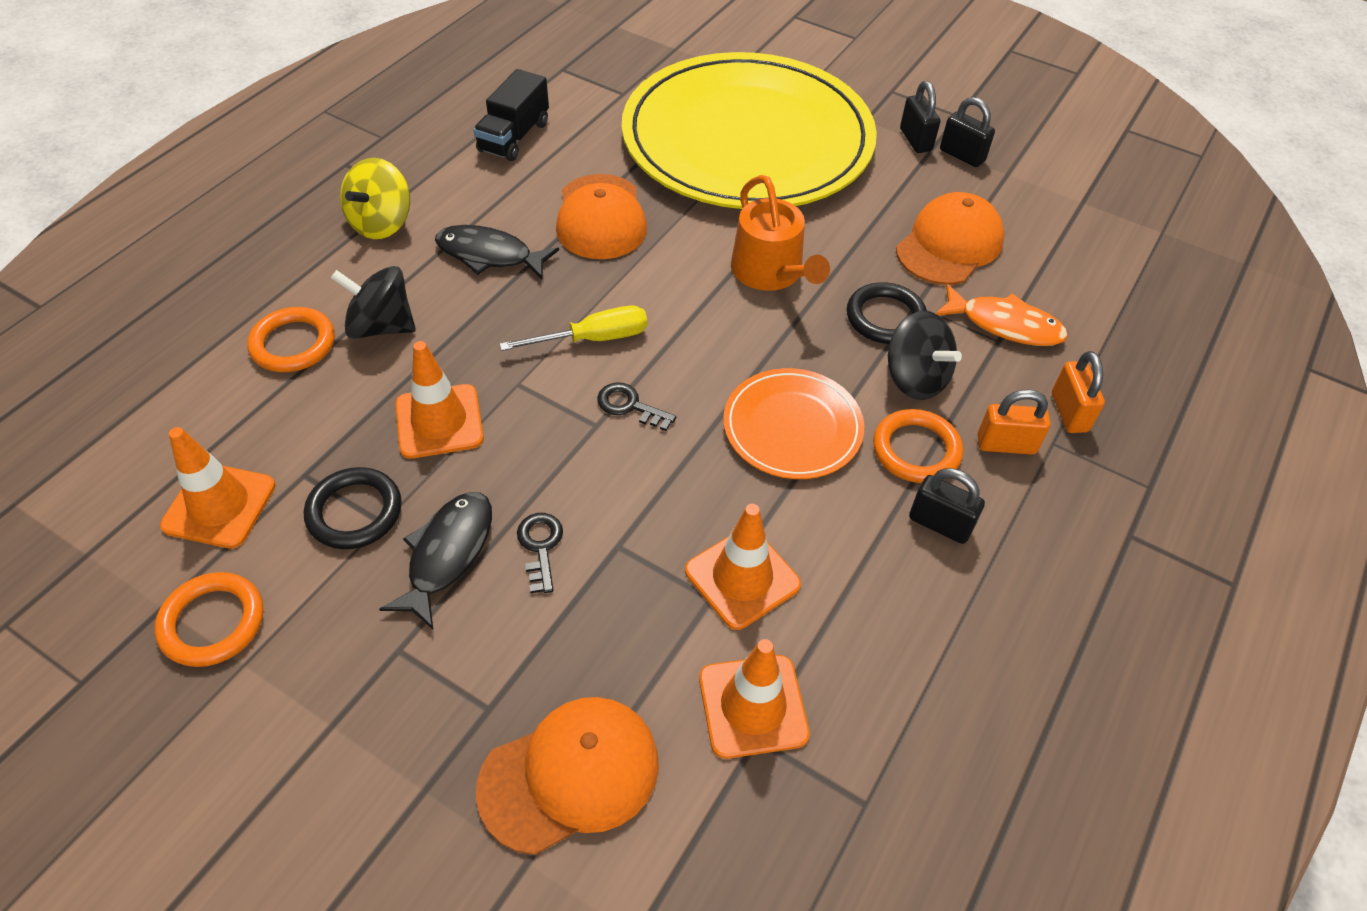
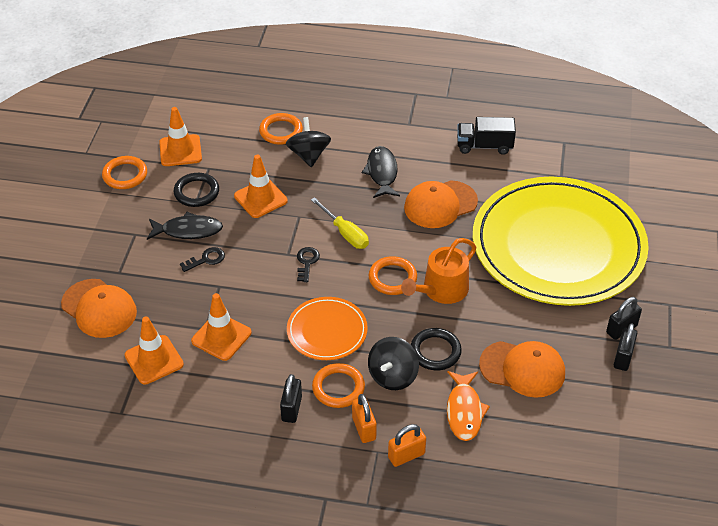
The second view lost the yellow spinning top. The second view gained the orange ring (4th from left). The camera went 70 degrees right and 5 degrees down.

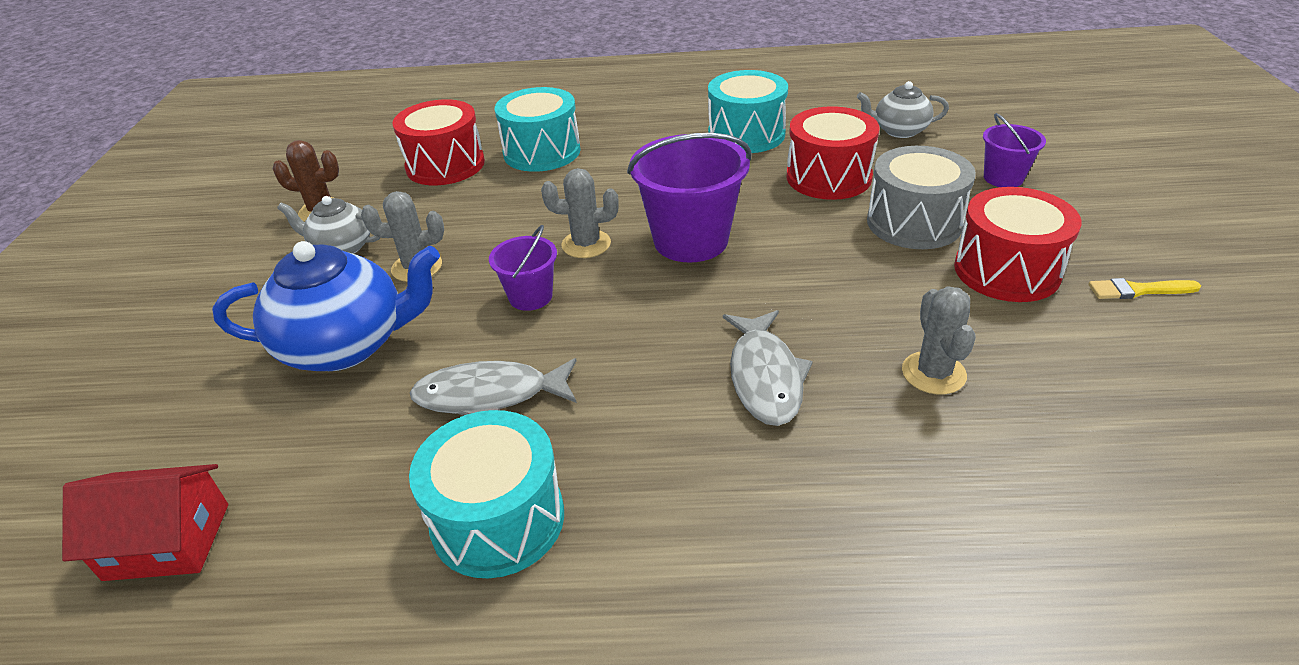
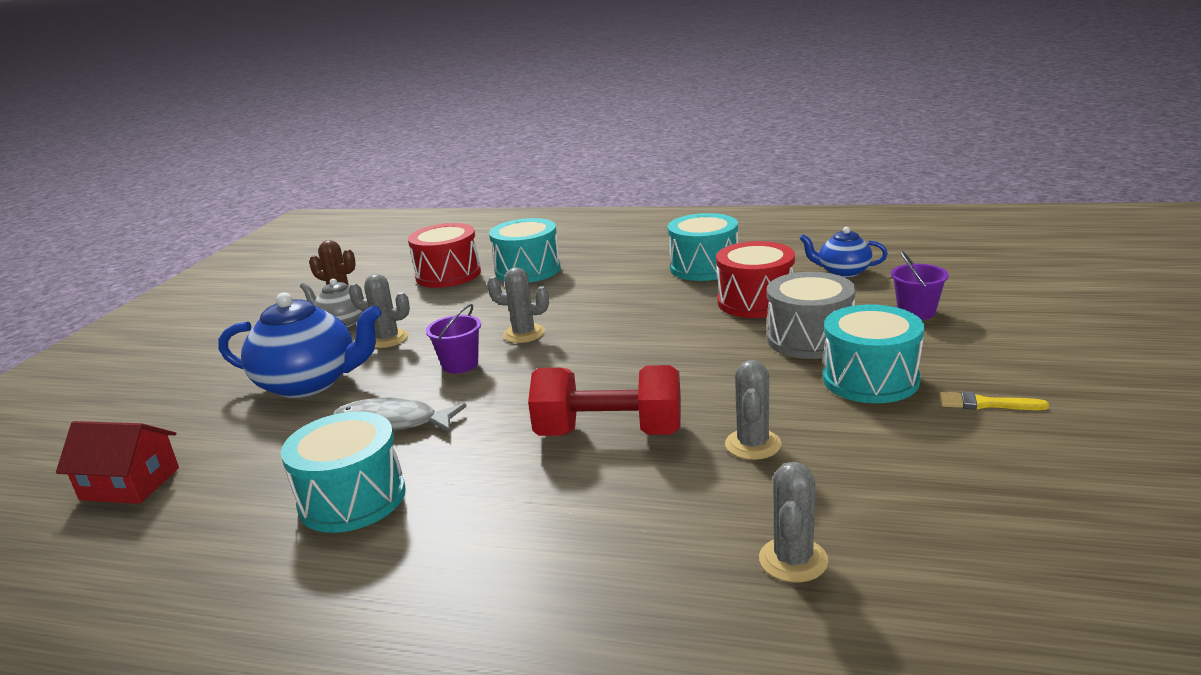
The second view lost the purple bucket (2nd from left). Where the grey fish (2nd from left) stood, the red dumbbell came to stand. What was the grey teapot (2nd from left) turned into the blue teapot (2nd from left). What was the red drum (3rd from left) turned into the turquoise drum (4th from left). The second view gained the grey cactus (4th from left). The camera went 15 degrees right and 15 degrees down.

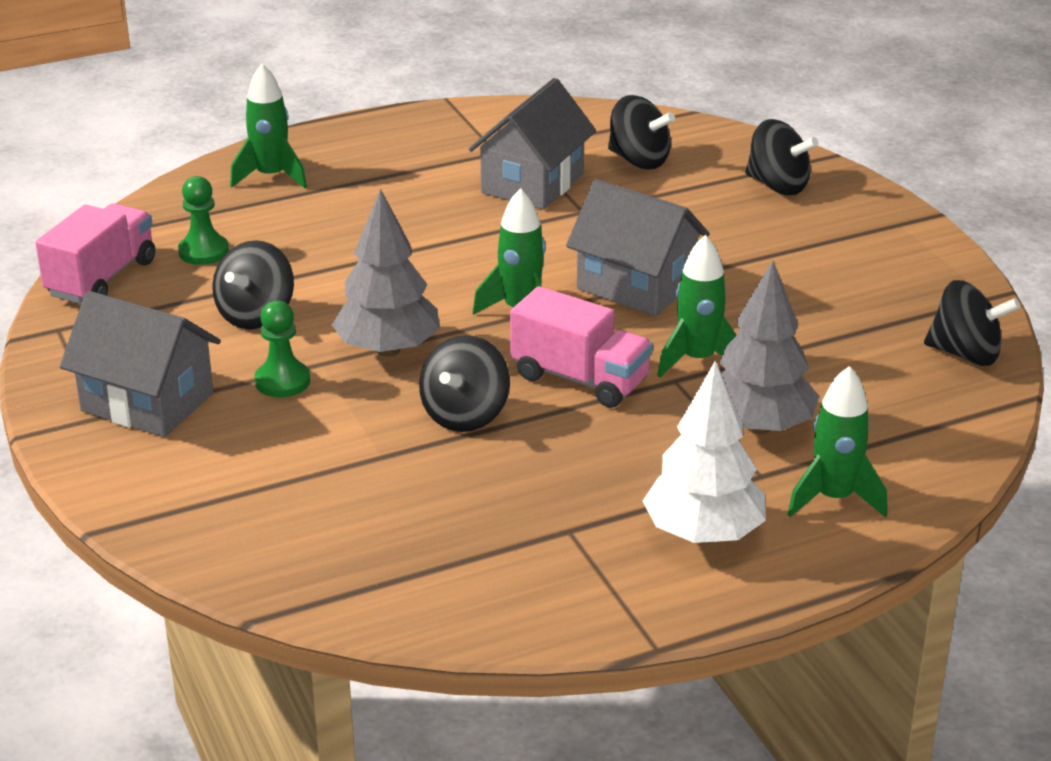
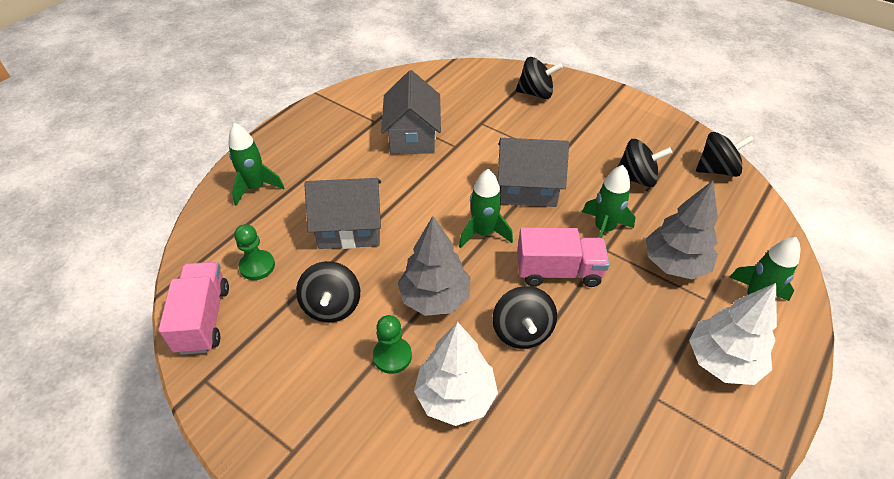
The grey house (1st from left) ended up elsewhere. The black spinning top (3rd from left in the first image) ended up elsewhere. The second view gained the white tree (1st from left). The camera went 30 degrees left and 15 degrees up.

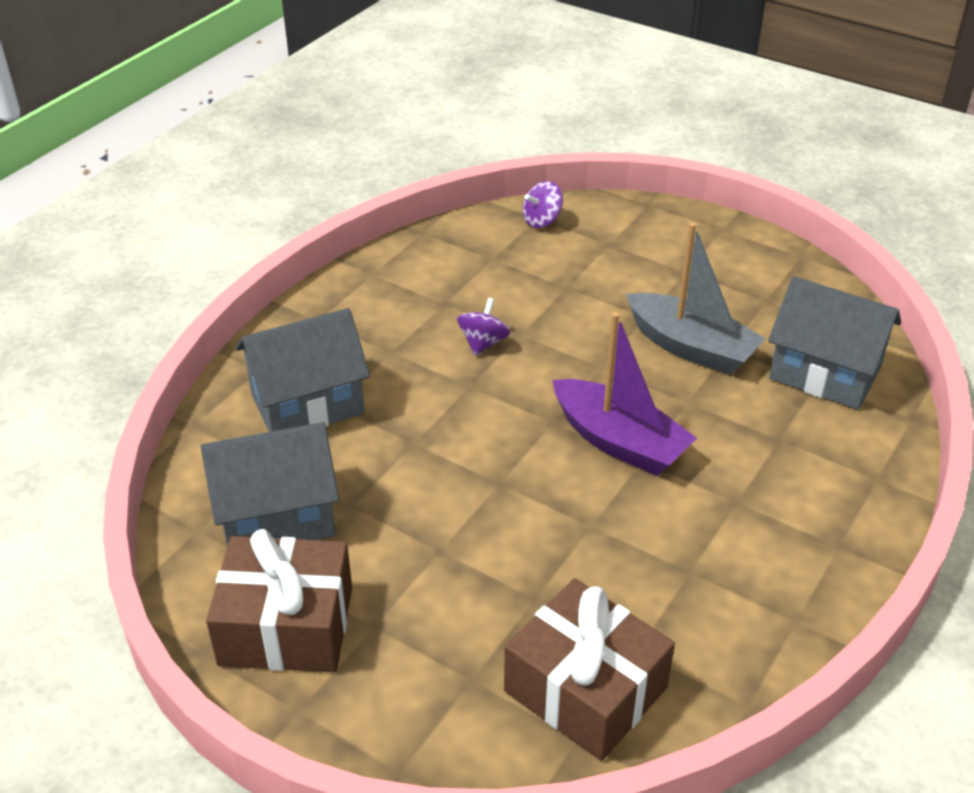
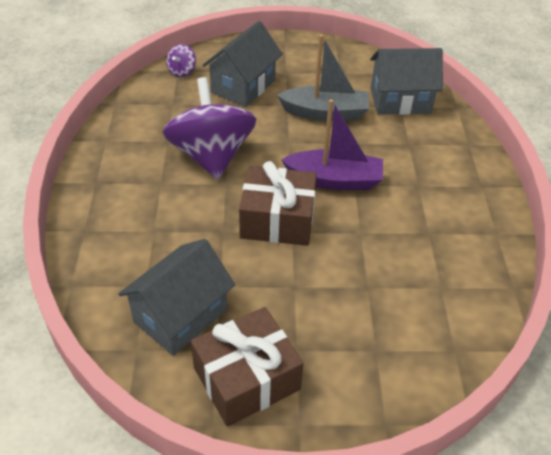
The grey house (2nd from left) ended up elsewhere. The size of the purple spinning top (1st from left in the first image) changed by a factor of 2.49. The brown gift (2nd from left) ended up elsewhere. The camera went 35 degrees left and 5 degrees up.

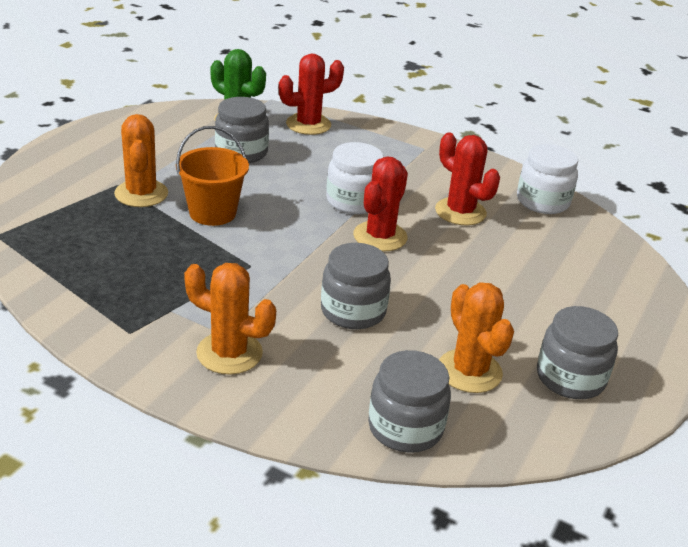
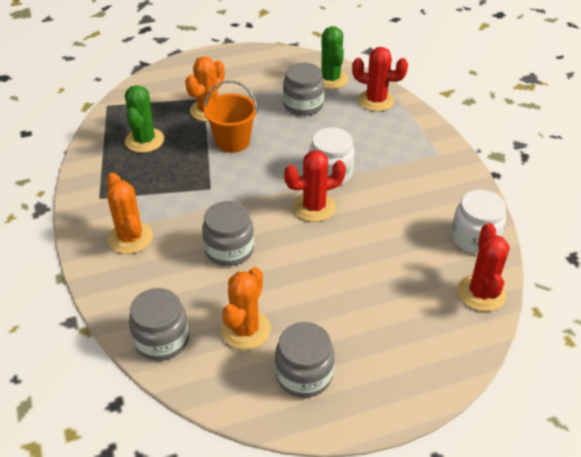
The red cactus (3rd from left) ended up elsewhere. The second view gained the green cactus (1st from left). The camera went 45 degrees right and 10 degrees up.

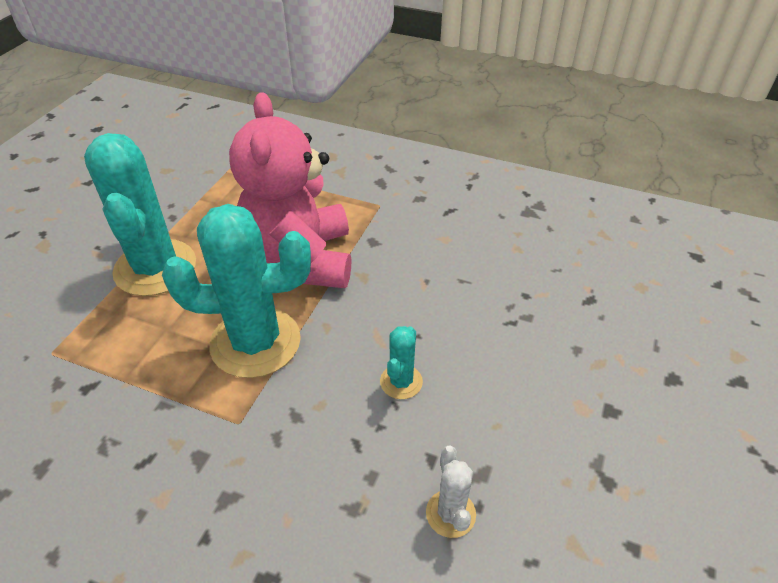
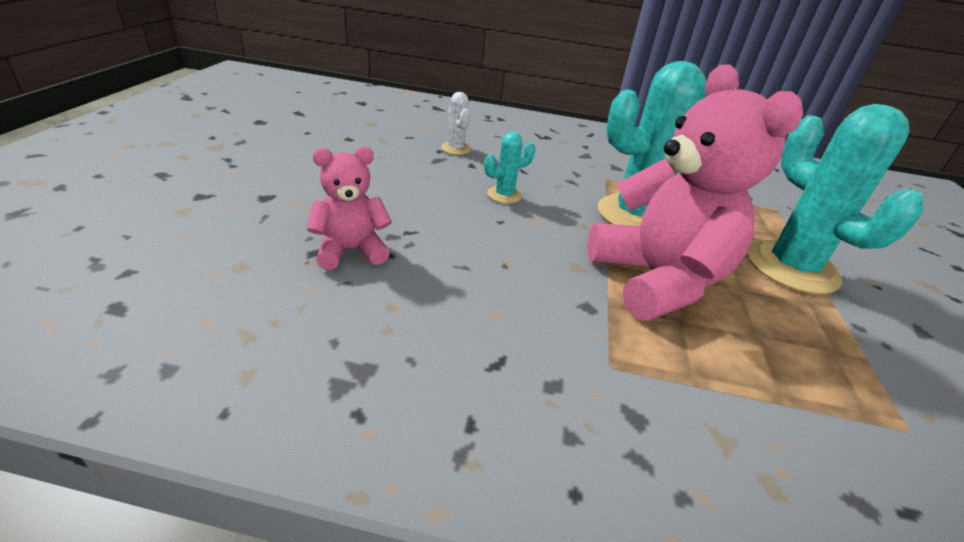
The turquoise cactus (3rd from left in the first image) ended up facing another way, 60 degrees clockwise from before. The second view gained the pink teddy bear (1st from left). The camera went 165 degrees right and 10 degrees down.

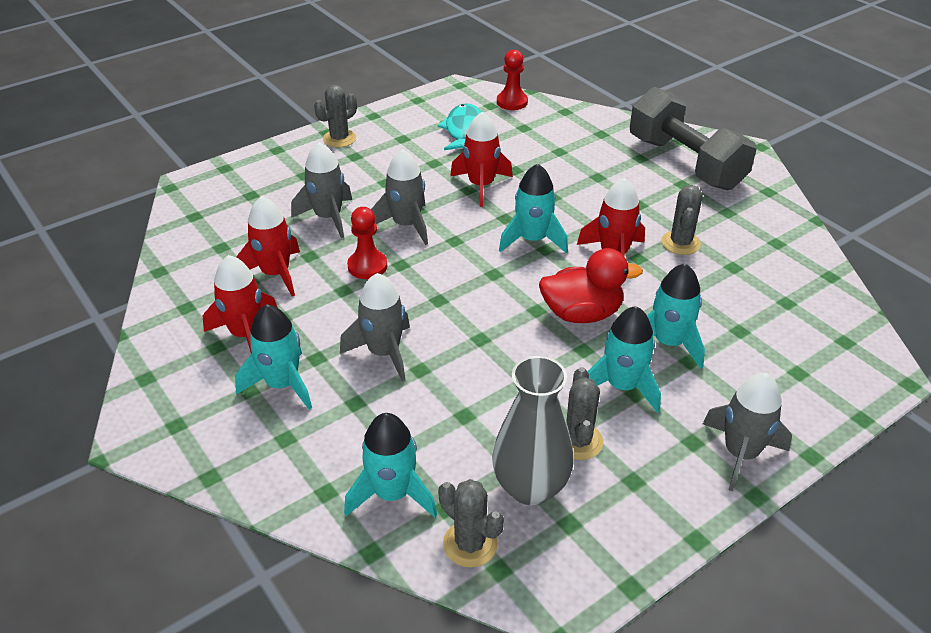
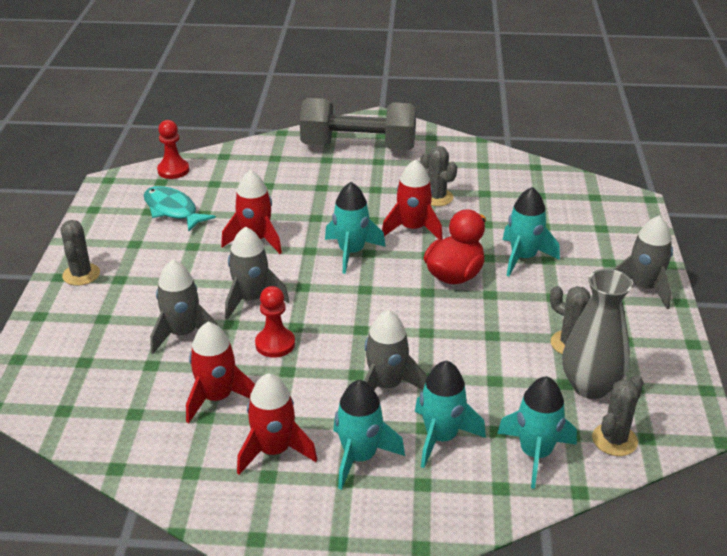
The grey cactus (2nd from left in the first image) ended up facing another way, 45 degrees counterclockwise from before. The turquoise rocket (4th from left in the first image) ended up elsewhere. The camera went 50 degrees left and 5 degrees down.

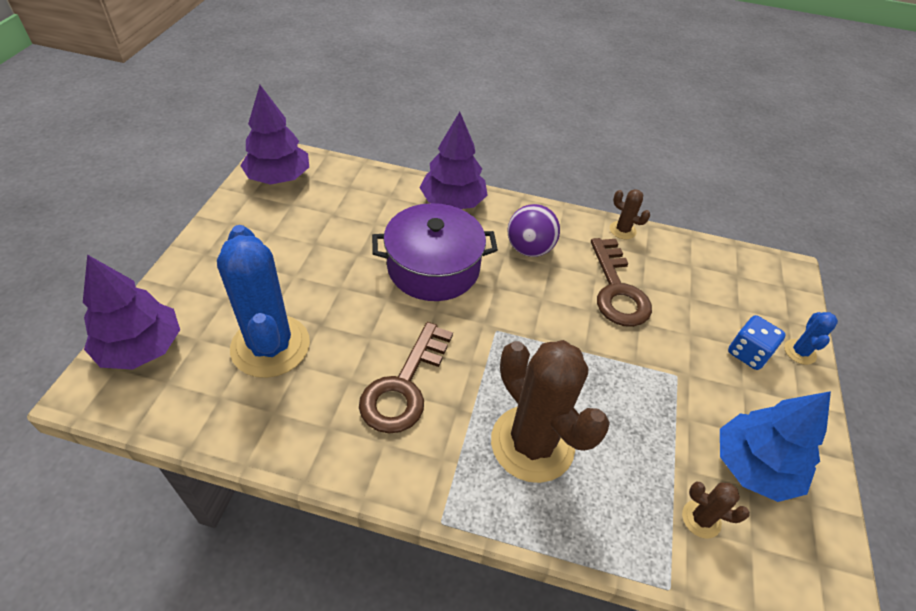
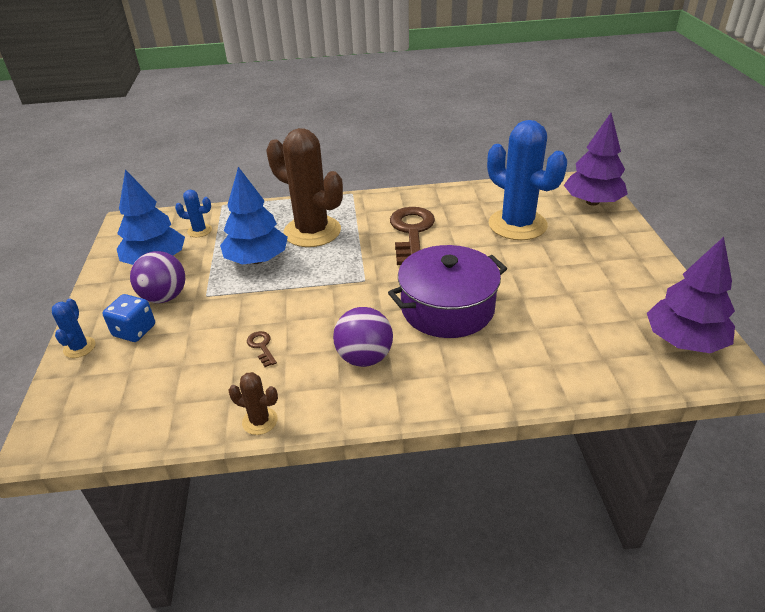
The second view lost the purple tree (3rd from left). The size of the brown key (2nd from left in the first image) changed by a factor of 0.42. What was the brown cactus (3rd from left) turned into the blue cactus (2nd from left). The second view gained the purple ball (1st from left). The second view gained the blue tree (2nd from left). The camera went 165 degrees right and 10 degrees down.

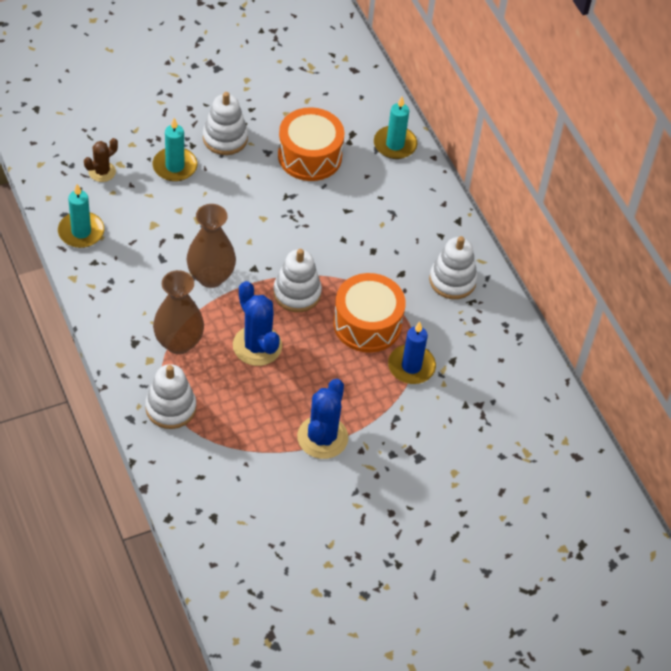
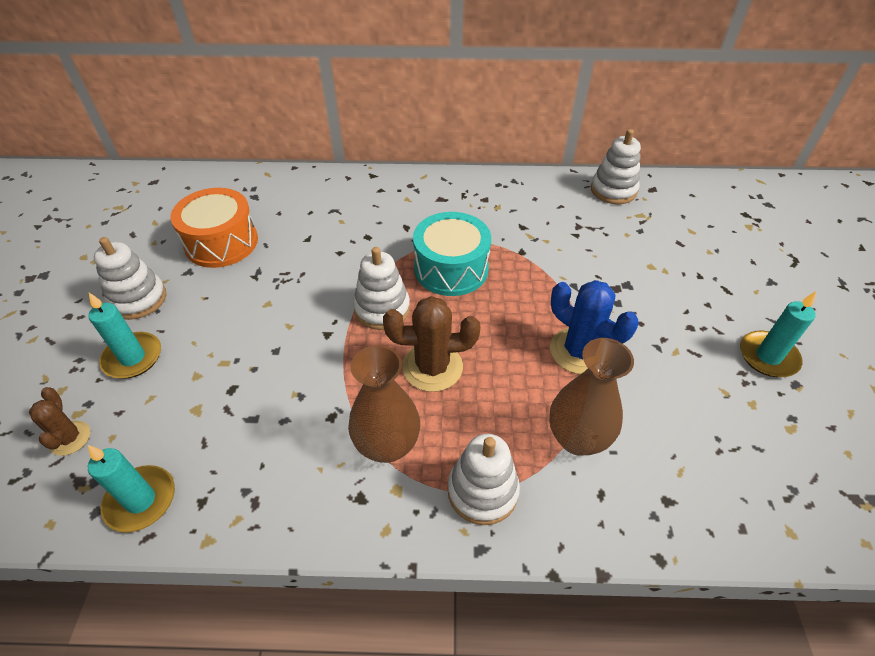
The brown vase (2nd from left) ended up elsewhere. What was the blue cactus (1st from left) turned into the brown cactus (2nd from left). What was the orange drum (2nd from left) turned into the turquoise drum. The turquoise candle (3rd from left) ended up elsewhere. The second view lost the blue candle. The white stacking toy (4th from left) ended up elsewhere. The camera went 60 degrees left and 5 degrees down.

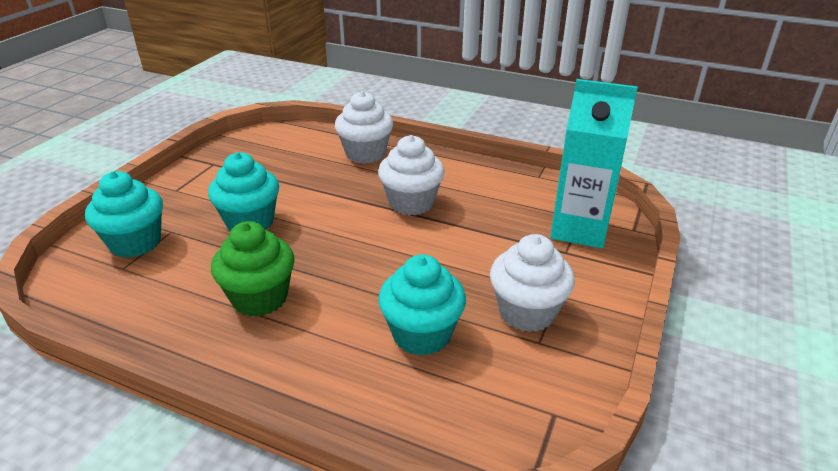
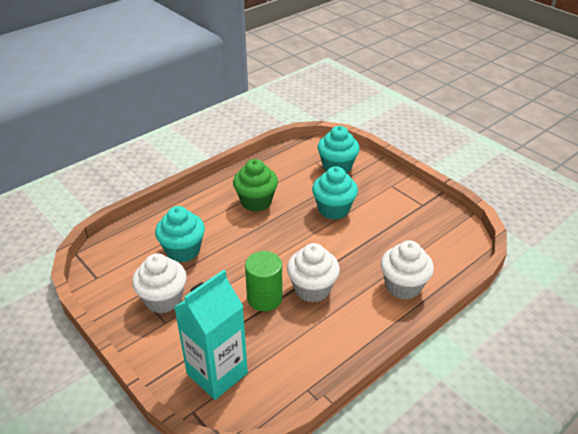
The second view gained the green cylinder. The camera went 115 degrees right and 5 degrees up.

